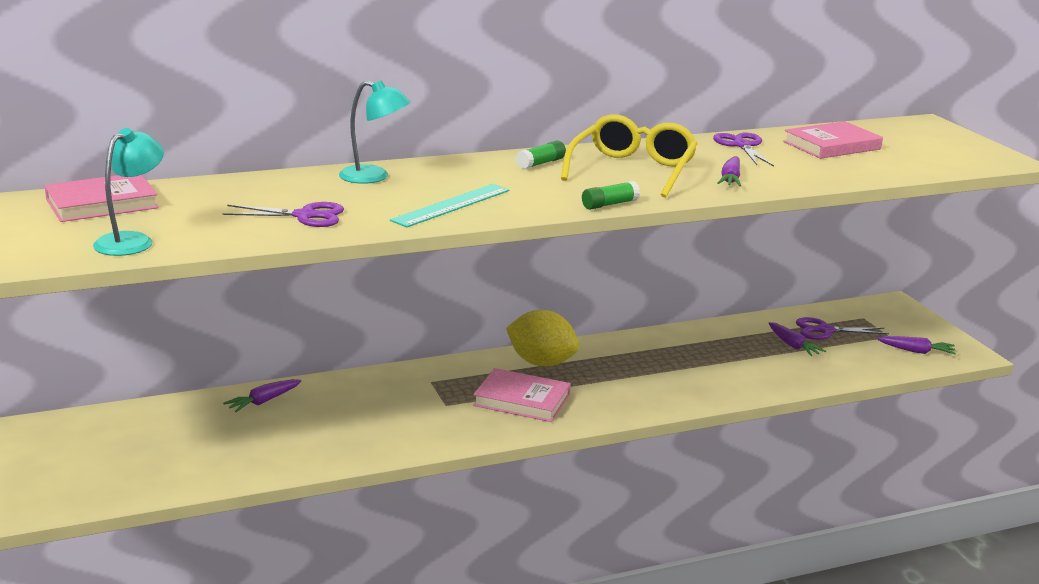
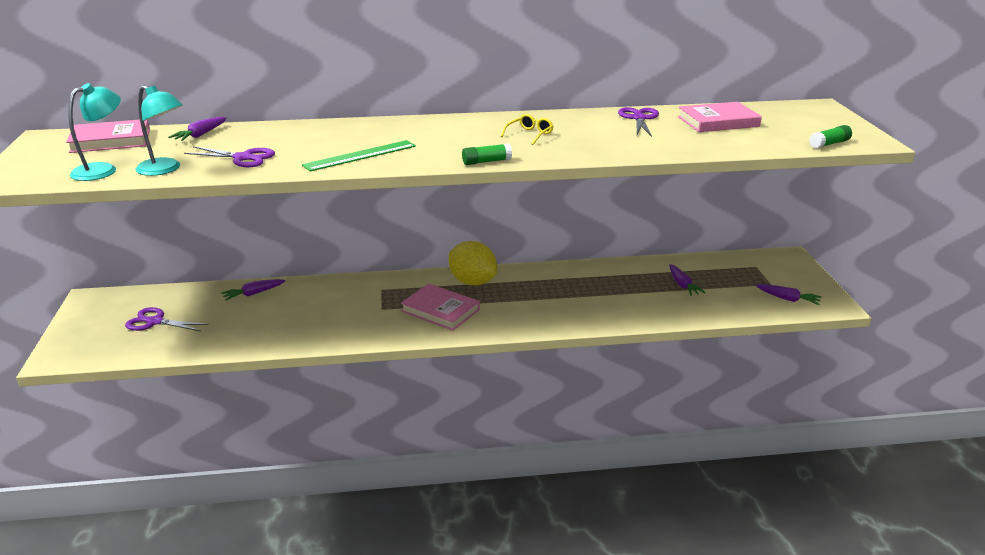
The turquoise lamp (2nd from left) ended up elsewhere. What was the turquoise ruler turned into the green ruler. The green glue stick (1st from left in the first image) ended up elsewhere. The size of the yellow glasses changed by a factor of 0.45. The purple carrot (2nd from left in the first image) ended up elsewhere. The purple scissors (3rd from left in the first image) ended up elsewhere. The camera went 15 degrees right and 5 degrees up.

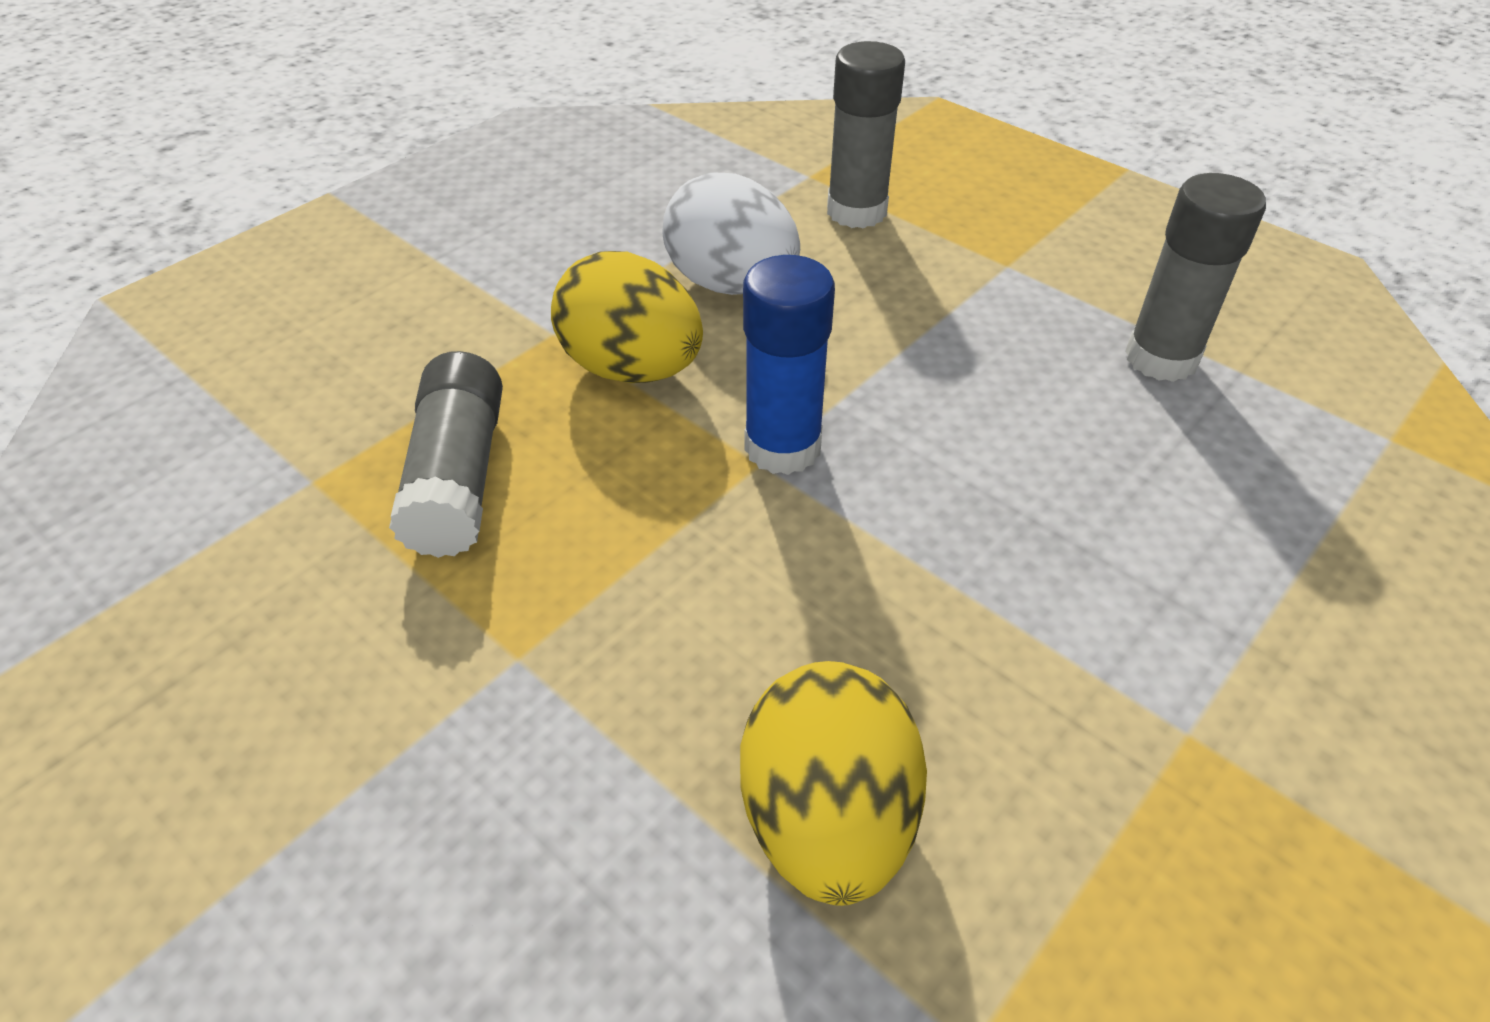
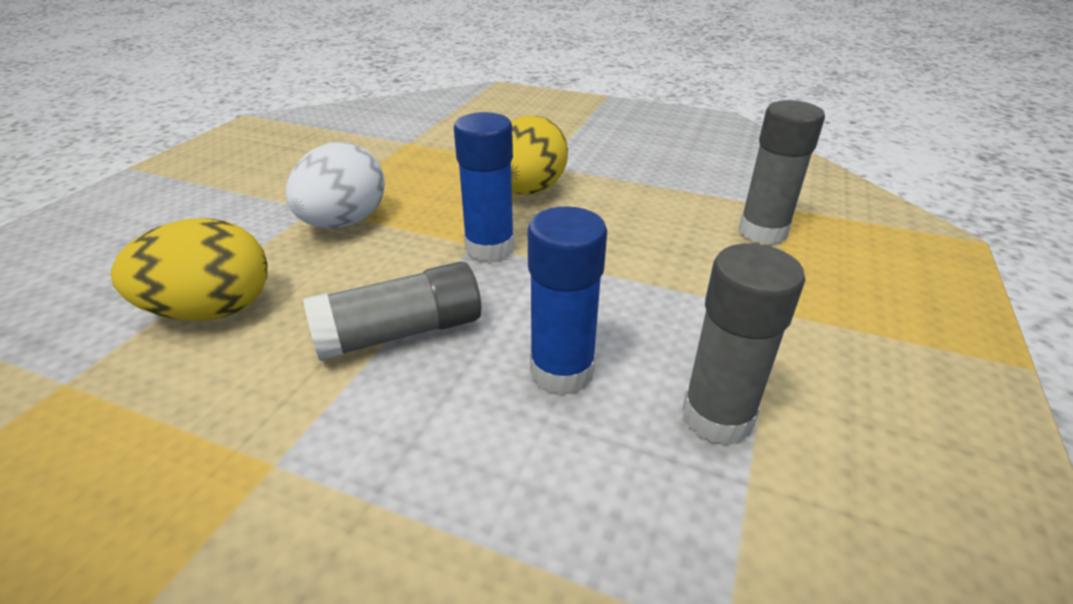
The grey glue stick (1st from left) ended up elsewhere. The white egg ended up elsewhere. The second view gained the blue glue stick (2nd from left). The camera went 70 degrees right and 10 degrees down.

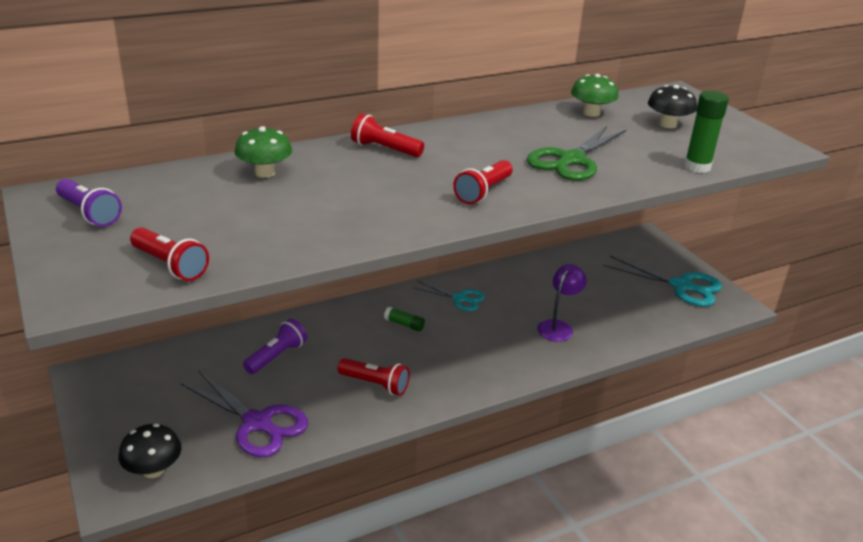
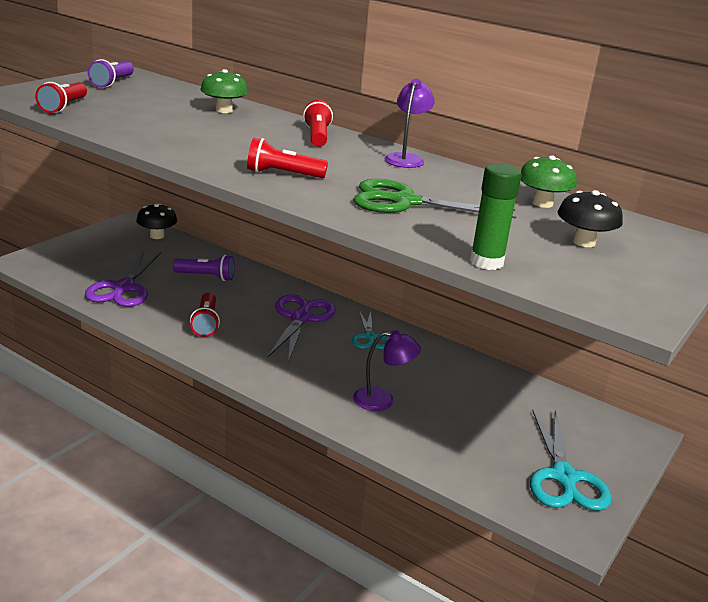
The black mushroom (1st from left) ended up elsewhere. Where the green glue stick (1st from left) stood, the purple scissors (2nd from left) came to stand. The second view gained the purple lamp (2nd from left). The camera went 60 degrees right and 5 degrees down.

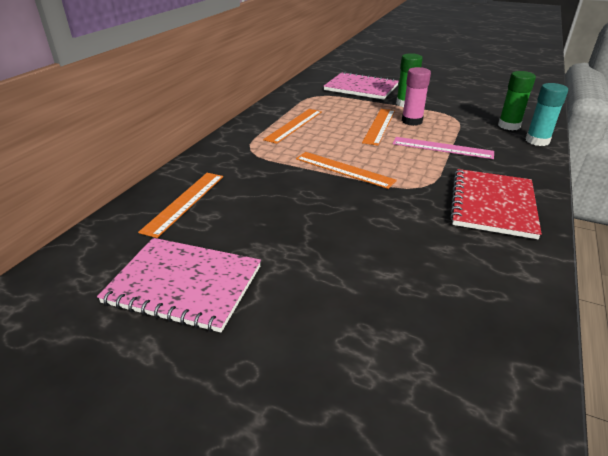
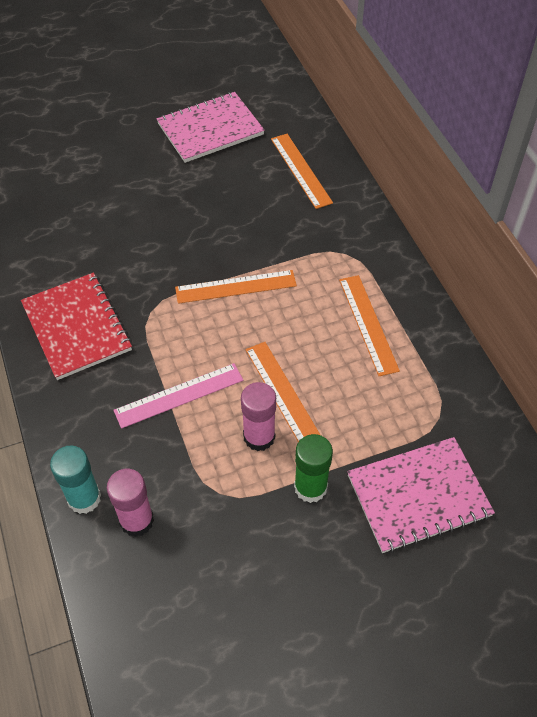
What was the green glue stick (2nd from left) turned into the pink glue stick (1st from left). The camera went 135 degrees right and 20 degrees up.

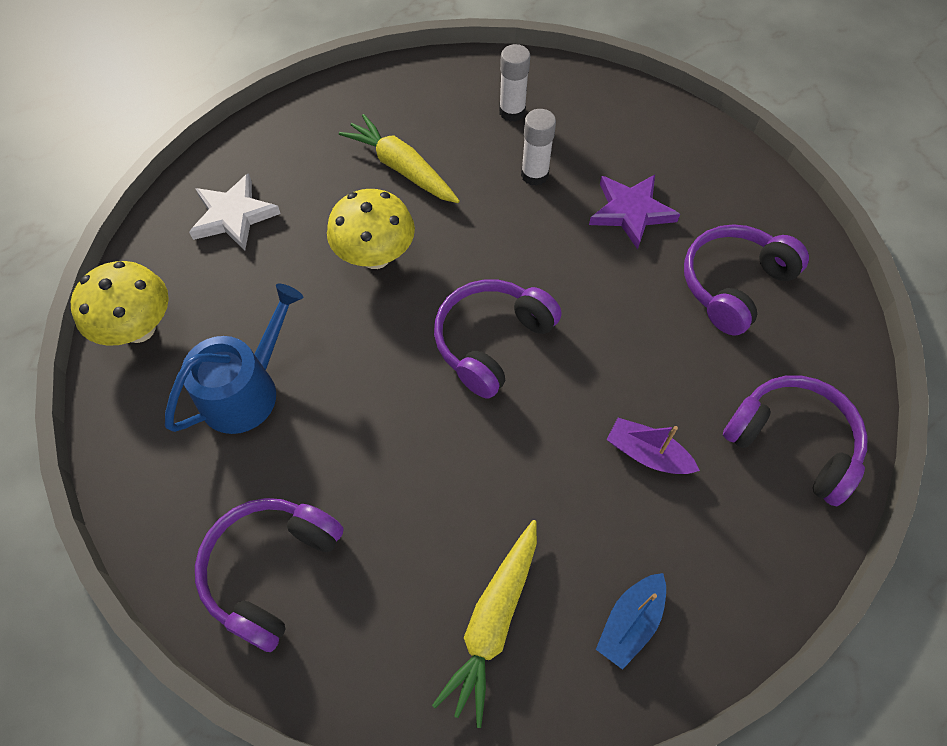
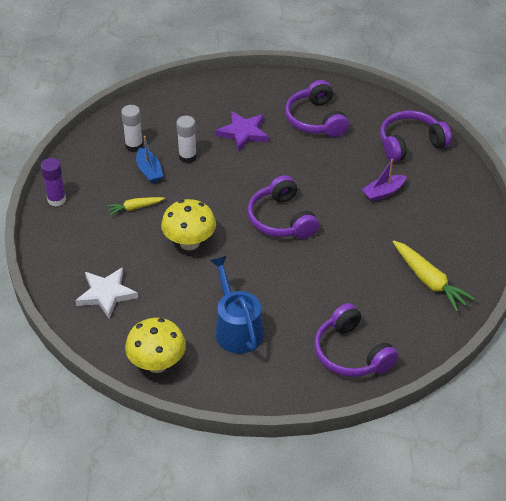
The size of the yellow carrot (1st from left) changed by a factor of 0.58. The blue boat ended up elsewhere. The second view gained the purple glue stick. The camera went 60 degrees left and 15 degrees down.

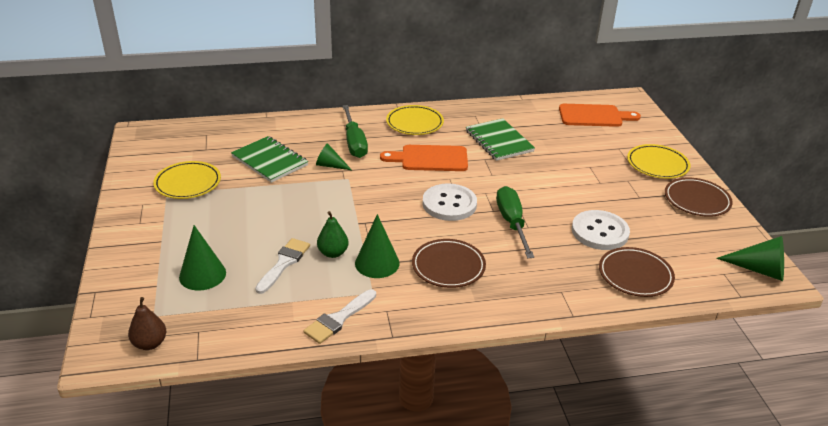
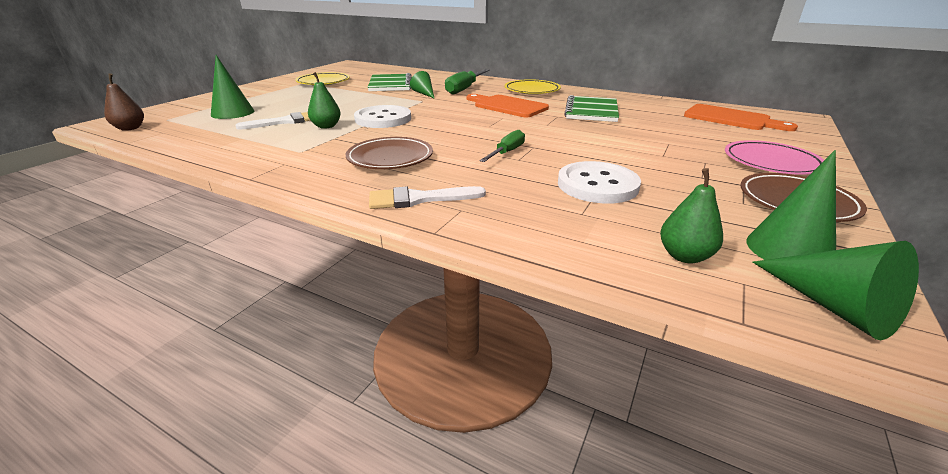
The white brush (2nd from left) ended up elsewhere. The green cone (3rd from left) ended up elsewhere. The white button (1st from left) ended up elsewhere. The size of the green screwdriver (2nd from left) changed by a factor of 0.63. The second view lost the brown plate (2nd from left). What was the yellow plate (3rd from left) turned into the pink plate. The second view gained the green pear (2nd from left). The camera went 40 degrees right and 5 degrees down.

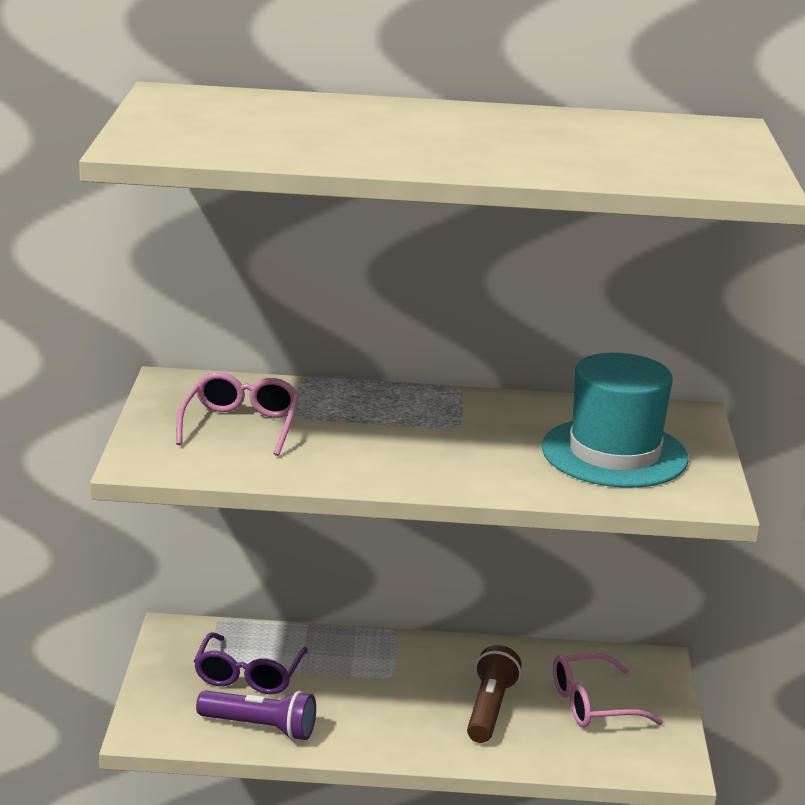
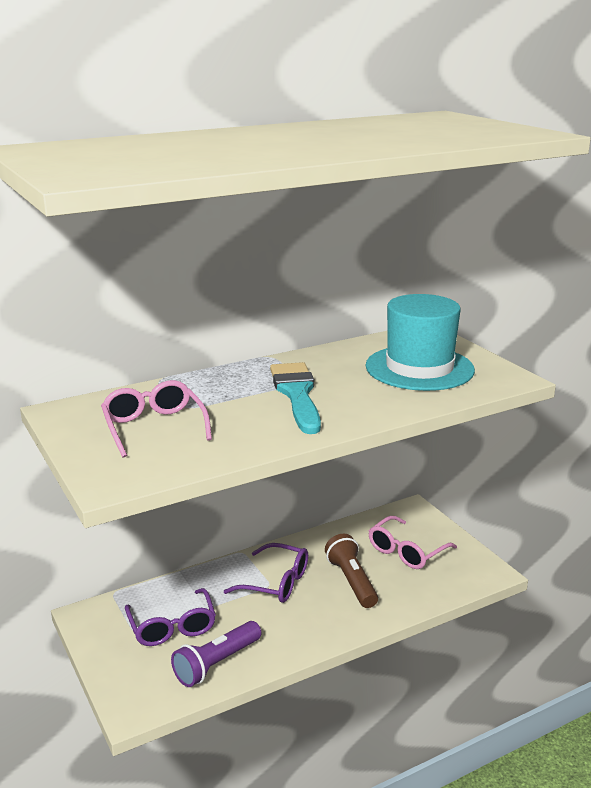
The purple flashlight ended up facing another way, 150 degrees clockwise from before. The second view gained the purple glasses (2nd from left). The second view gained the turquoise brush. The camera went 30 degrees left and 0 degrees up.

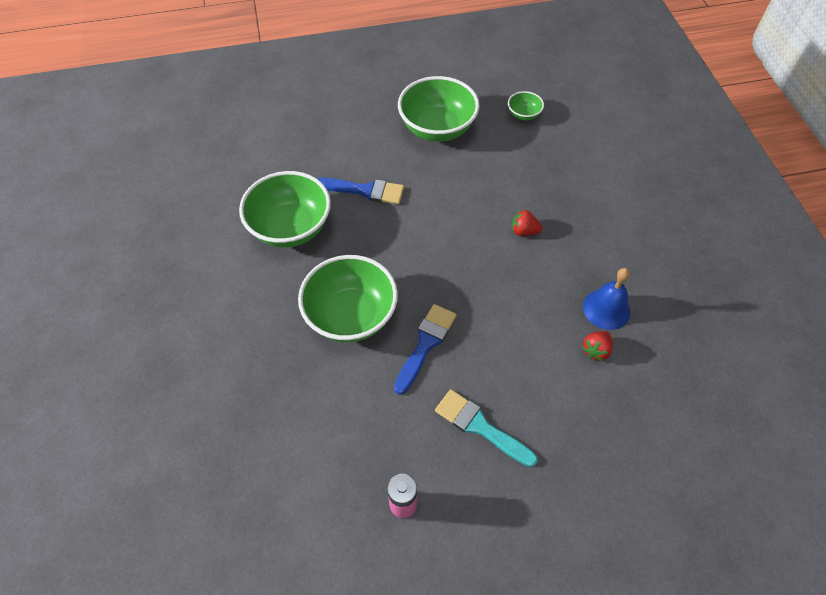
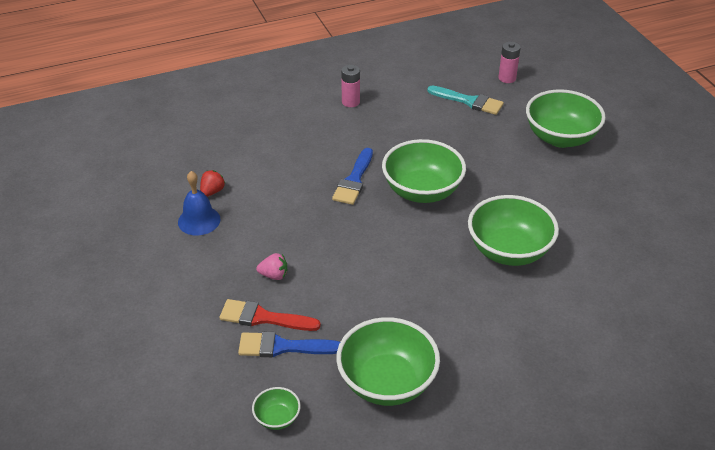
The blue brush (1st from left) ended up elsewhere. The turquoise brush ended up elsewhere. What was the red strawberry (1st from left) turned into the pink strawberry. The second view gained the red brush. The second view gained the pink battery (2nd from left). The second view gained the green bowl (5th from left). The camera went 170 degrees right and 15 degrees down.

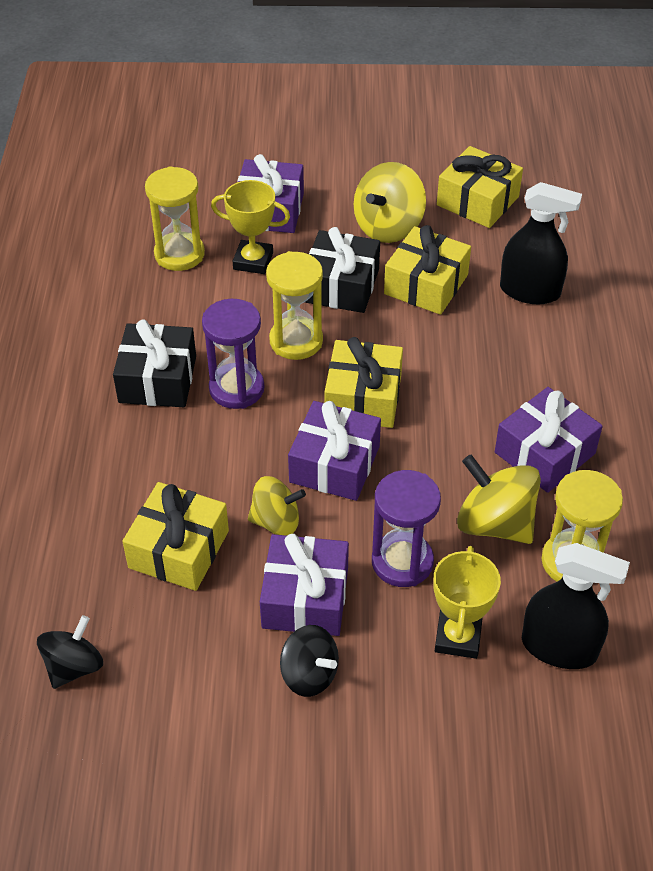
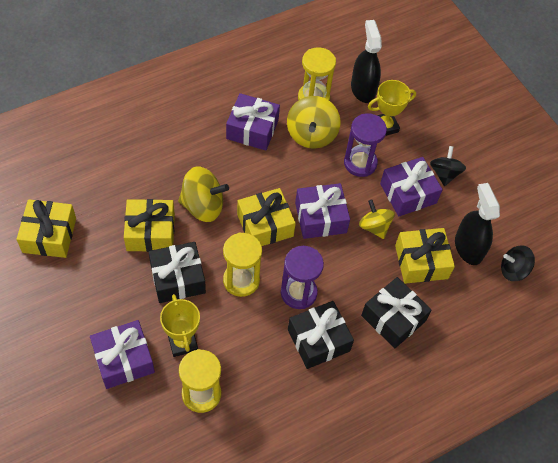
The yellow spinning top (2nd from left in the first image) ended up elsewhere. The black spray bottle (1st from left in the first image) ended up elsewhere. The second view gained the black gift (3rd from left). The camera went 125 degrees left and 10 degrees up.

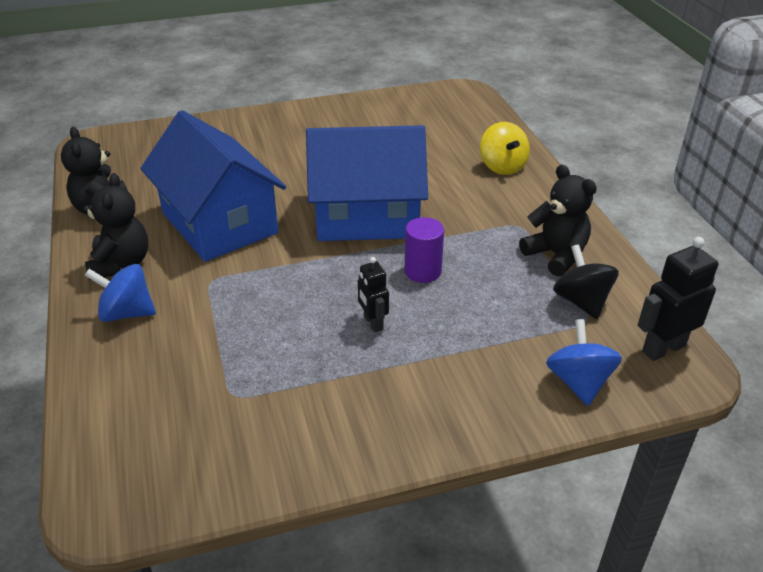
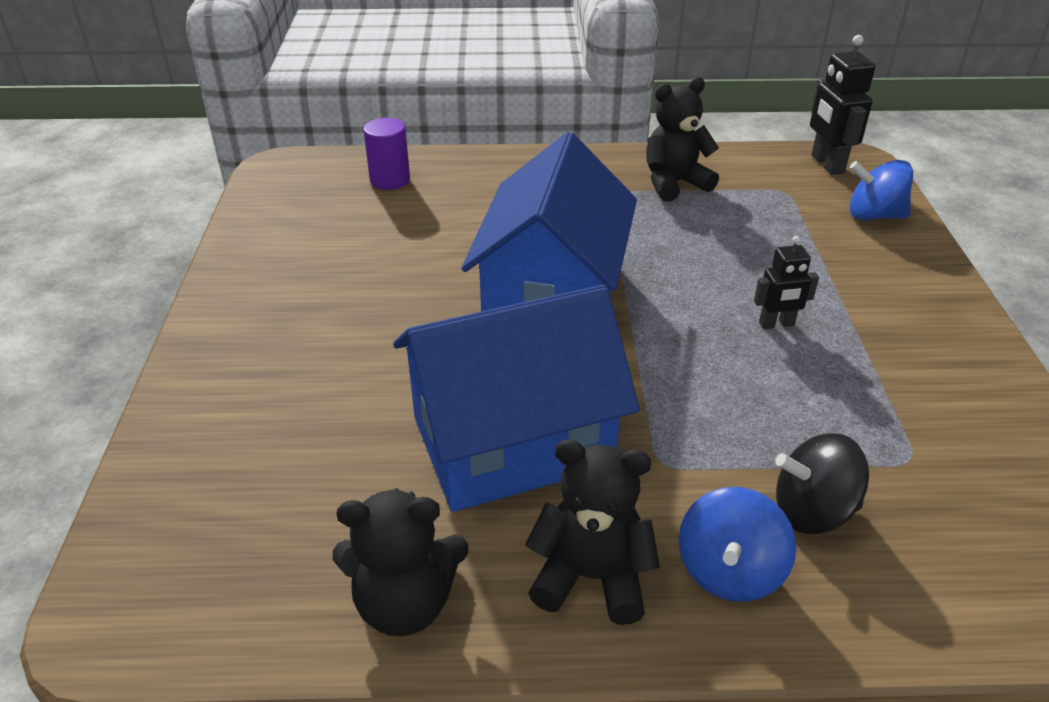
The purple cylinder ended up elsewhere. The second view lost the yellow spinning top. The black spinning top ended up elsewhere. The camera went 75 degrees left and 0 degrees up.

